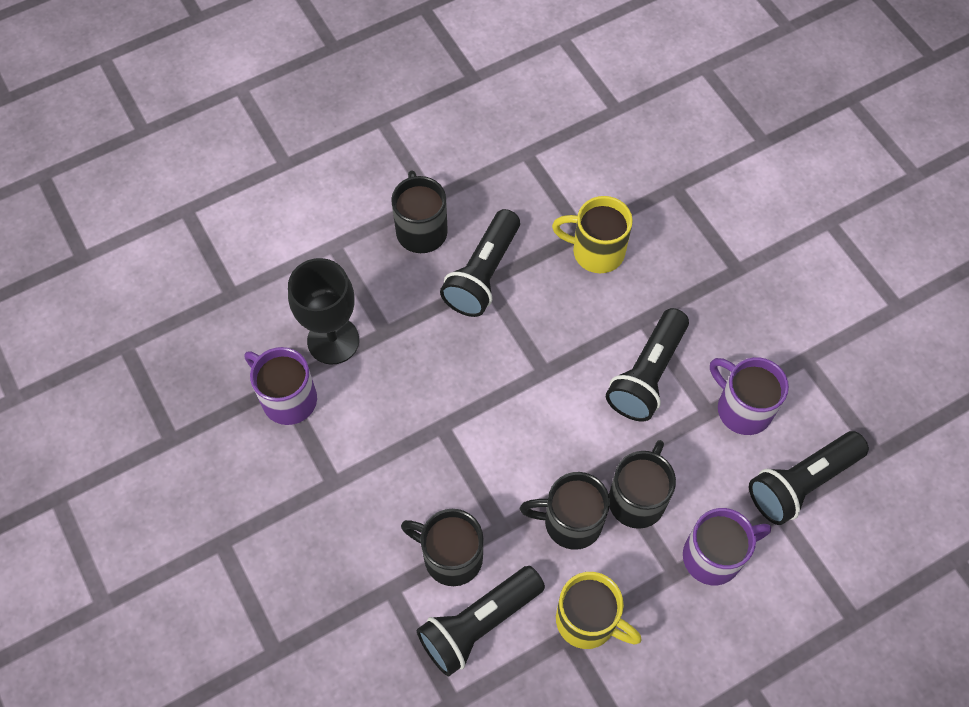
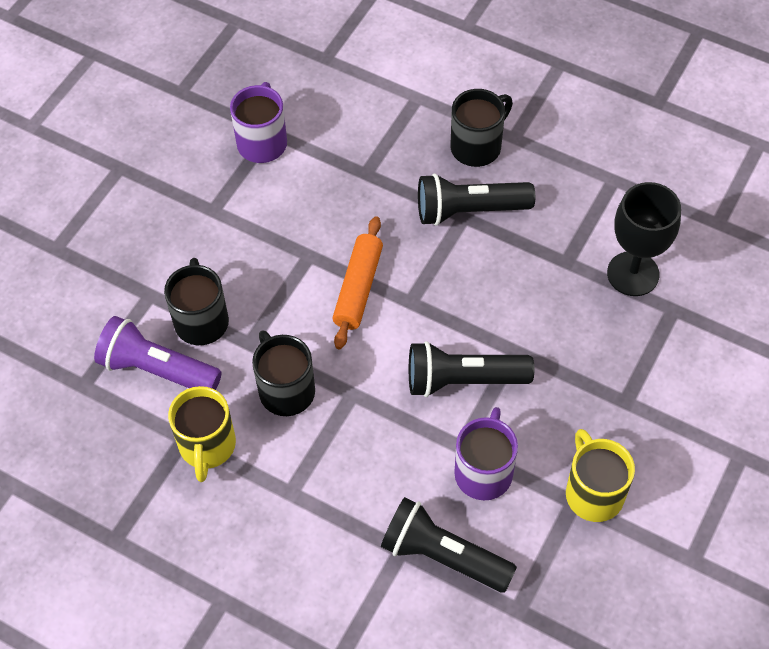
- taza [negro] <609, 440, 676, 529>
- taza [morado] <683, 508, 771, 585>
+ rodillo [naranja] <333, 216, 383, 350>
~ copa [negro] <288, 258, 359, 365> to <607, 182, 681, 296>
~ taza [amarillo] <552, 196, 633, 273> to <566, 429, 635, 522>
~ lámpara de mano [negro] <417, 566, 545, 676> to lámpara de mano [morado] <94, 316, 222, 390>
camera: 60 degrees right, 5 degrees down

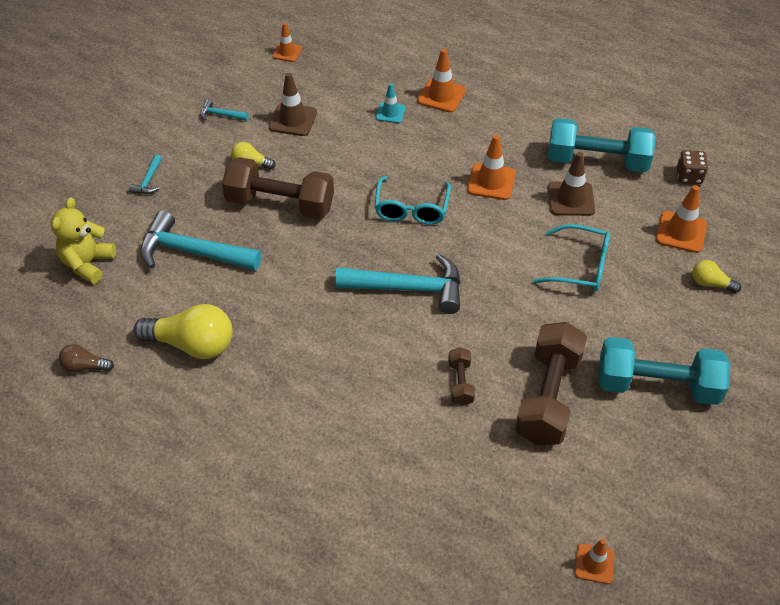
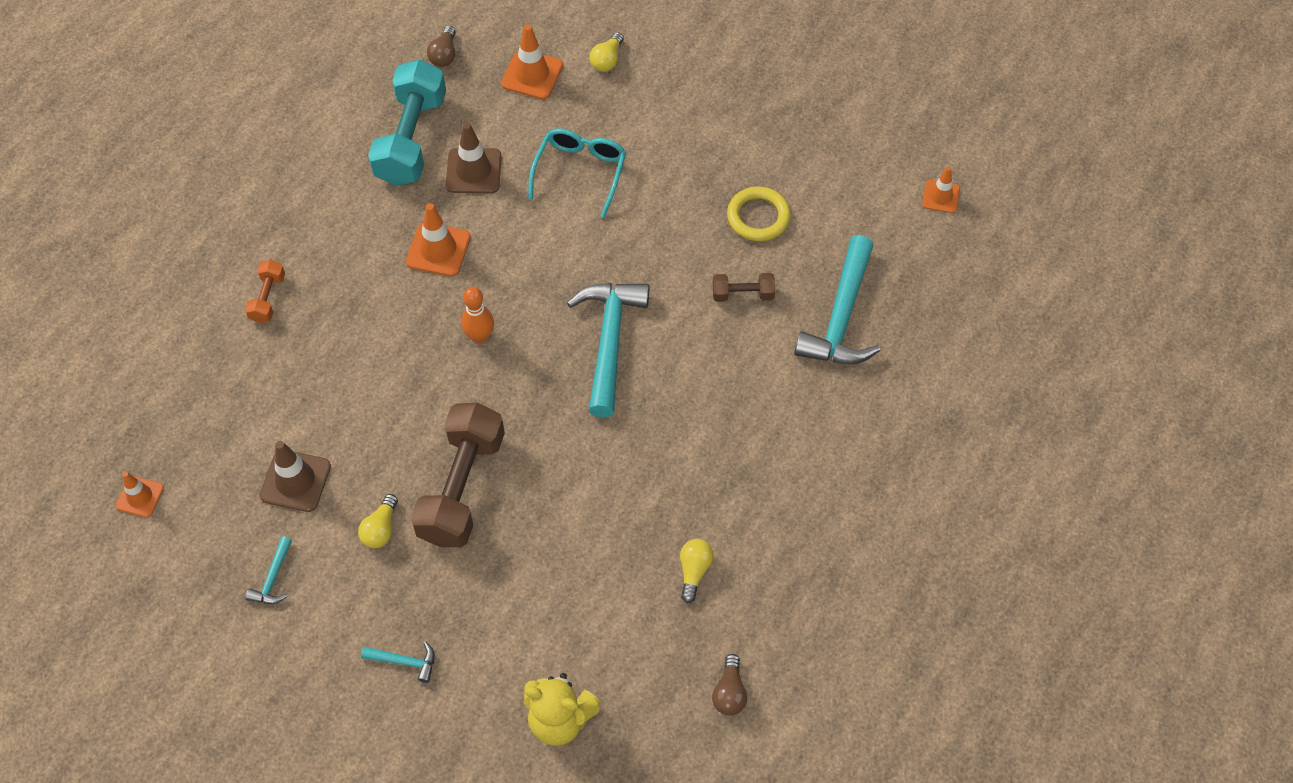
- cono de tráfico [turquesa] <376, 83, 406, 123>
- mancuerna [turquesa] <598, 337, 731, 405>
~ martillo [turquesa] <140, 210, 262, 271> to <794, 235, 880, 364>
~ gafas [turquesa] <375, 176, 451, 225> to bolo [naranja] <461, 287, 494, 344>
~ cono de tráfico [naranja] <417, 49, 466, 113> to mancuerna [naranja] <245, 260, 285, 323>
~ mancuerna [marrón] <515, 322, 587, 445> to anillo [amarillo] <727, 186, 791, 241>
~ dado [marrón] <677, 150, 708, 184> to bombilla [marrón] <427, 26, 456, 67>
~ bombilla [amarillo] <134, 304, 232, 359> = <680, 539, 714, 603> x0.51
camera: 90 degrees left, 10 degrees up

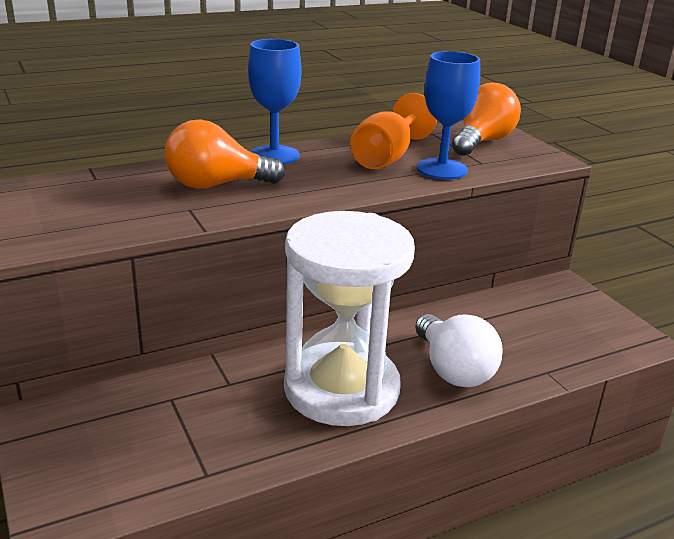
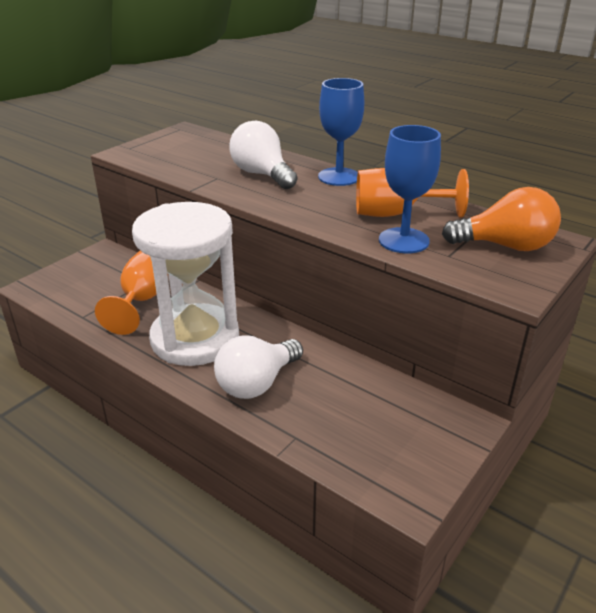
+ copa [naranja] <95, 250, 169, 335>
~ bombilla [naranja] <165, 119, 286, 189> to bombilla [blanco] <229, 121, 297, 189>
camera: 65 degrees right, 5 degrees up

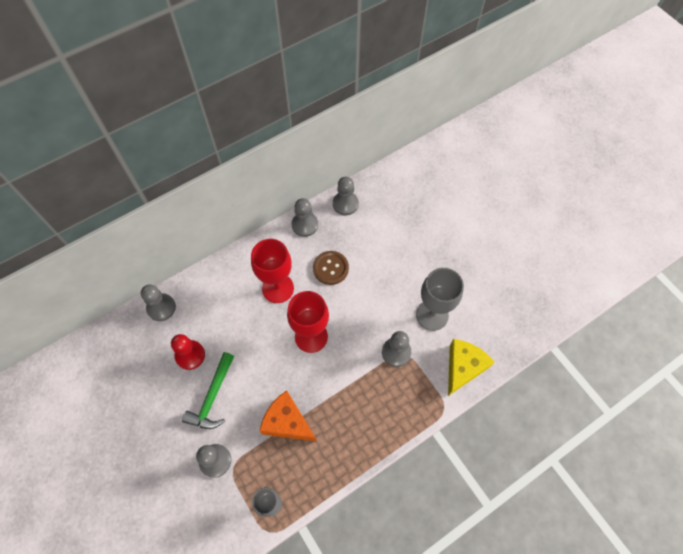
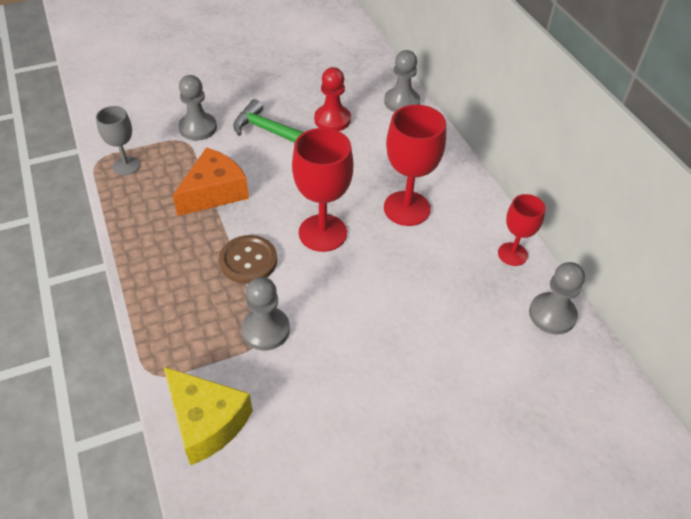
- copa [gris] <416, 268, 464, 331>
~ botón [marrón] <313, 251, 349, 285> to <219, 235, 277, 284>
~ peón [gris] <292, 198, 318, 237> to copa [rojo] <498, 194, 546, 266>
camera: 100 degrees right, 15 degrees down

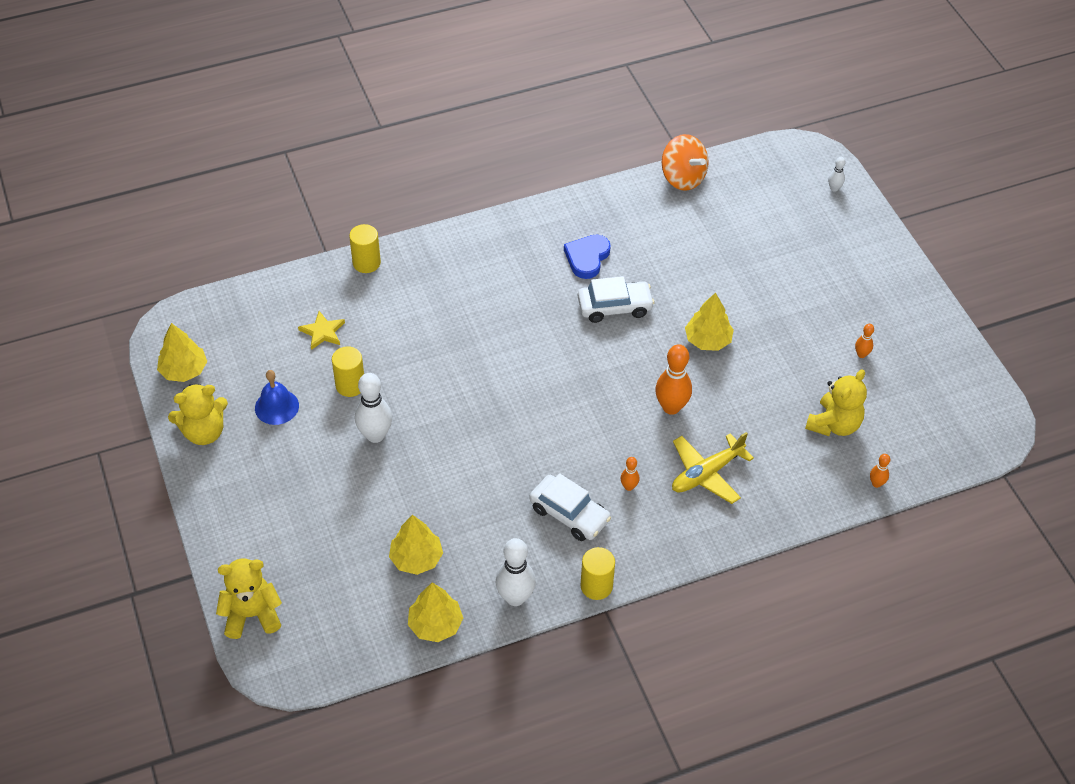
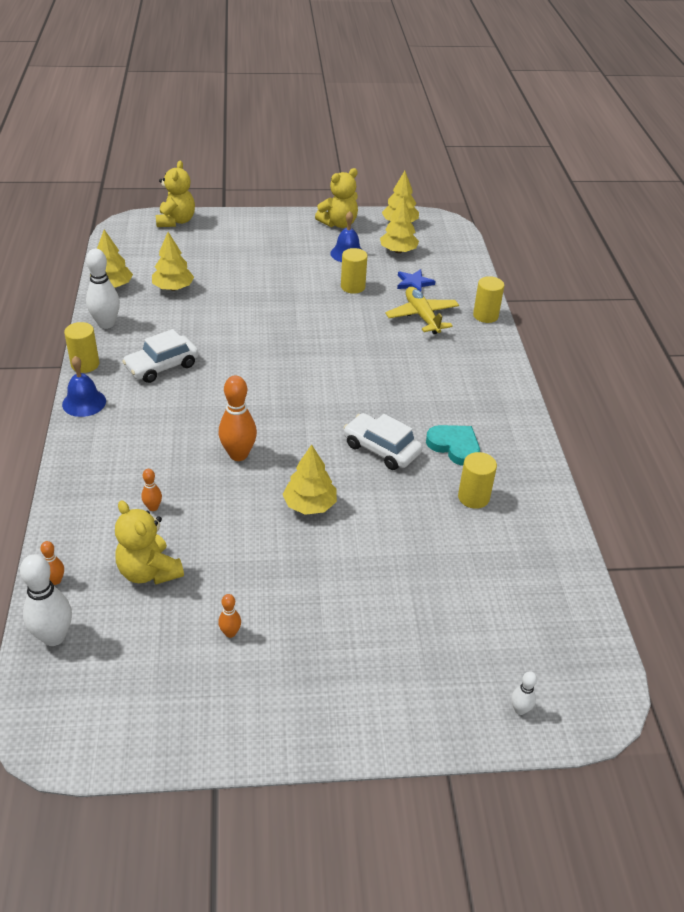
- peonza [naranja] <662, 134, 709, 191>
+ campana [azul] <62, 356, 106, 417>
+ árbol [amarillo] <380, 197, 419, 253>
+ cilindro [amarillo] <458, 452, 497, 509>
~ bolo [blanco] <355, 373, 392, 443> to <20, 554, 72, 646>
~ bolo [naranja] <621, 457, 639, 491> to <141, 469, 162, 511>
~ avión [amarillo] <672, 432, 754, 504> to <385, 287, 459, 334>
~ estrella [amarillo] <298, 311, 345, 350> to estrella [azul] <397, 269, 435, 291>
~ corazón [azul] <564, 234, 611, 279> to corazón [turquesa] <426, 425, 480, 466>
~ osito [amarillo] <168, 384, 228, 445> = <315, 168, 358, 228> 120 degrees counterclockwise
~ coche [blanco] <578, 276, 655, 323> = <343, 413, 422, 470> 120 degrees clockwise
camera: 105 degrees right, 10 degrees down

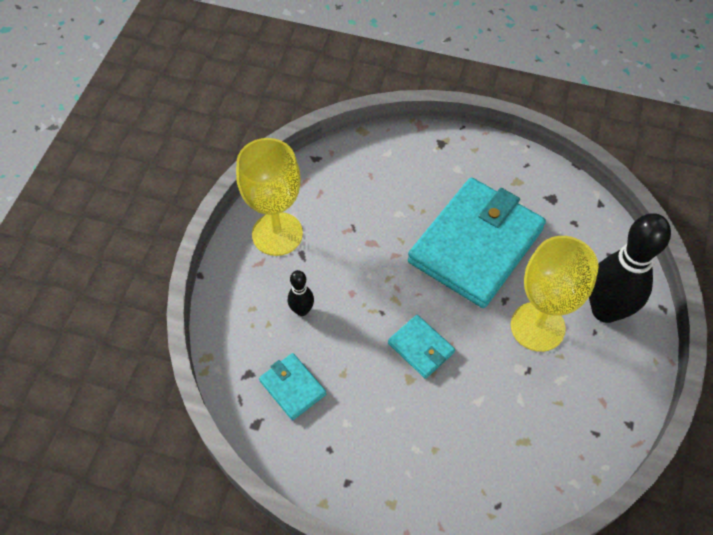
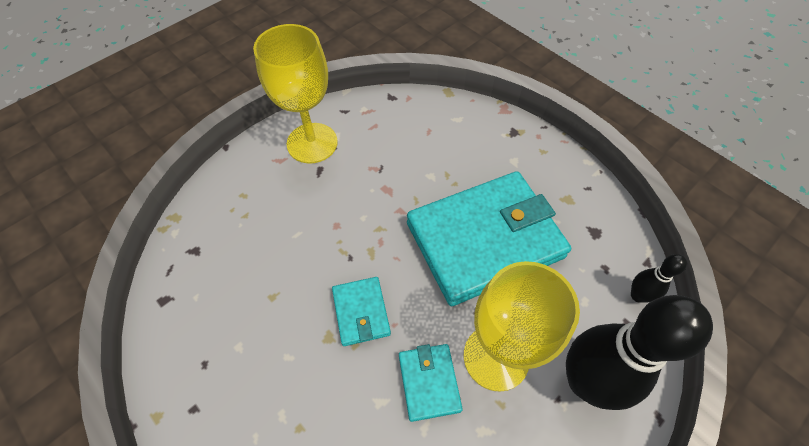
~ cartera [turquesa] <259, 353, 326, 420> to <399, 344, 463, 422>
~ bolo [negro] <288, 270, 314, 316> to <631, 254, 687, 303>
camera: 30 degrees right, 0 degrees up

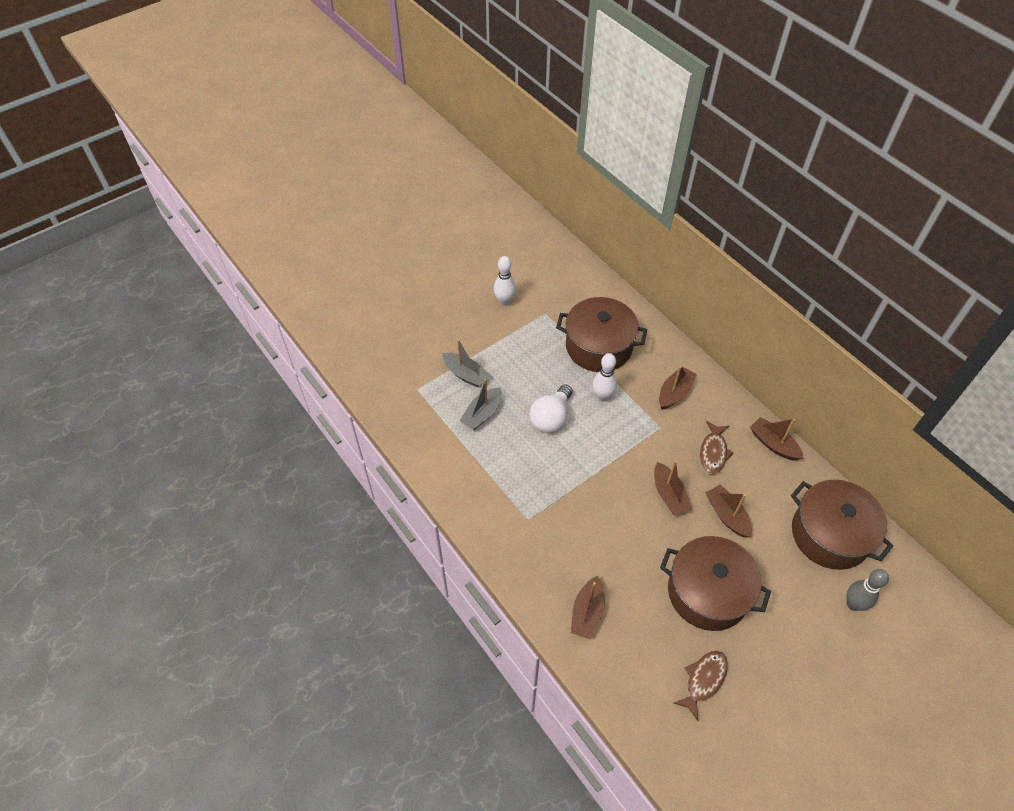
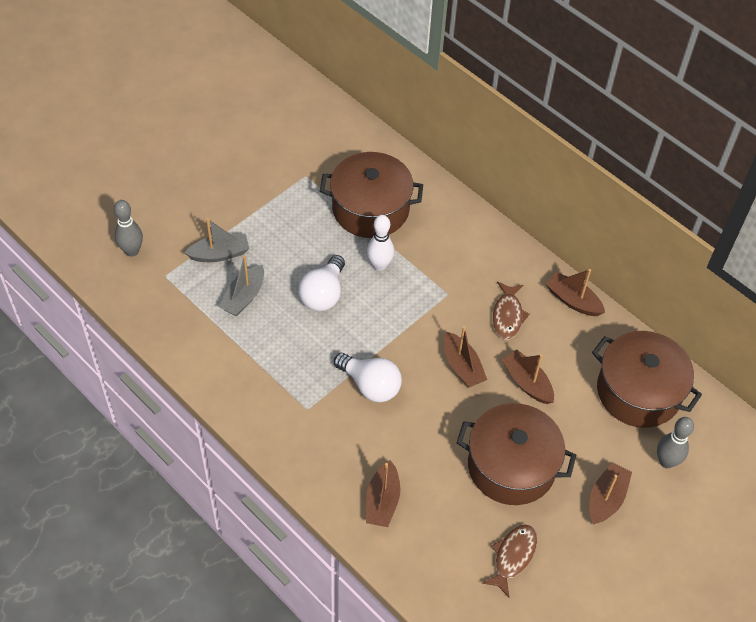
- bolo [blanco] <494, 256, 516, 306>
+ bolo [gris] <114, 200, 143, 257>
+ bombilla [blanco] <334, 353, 402, 402>
~ barco [marrón] <659, 366, 697, 410> to <589, 462, 632, 525>
~ barco [gris] <442, 339, 490, 388> = <185, 218, 249, 262> 45 degrees counterclockwise
camera: 10 degrees left, 0 degrees up

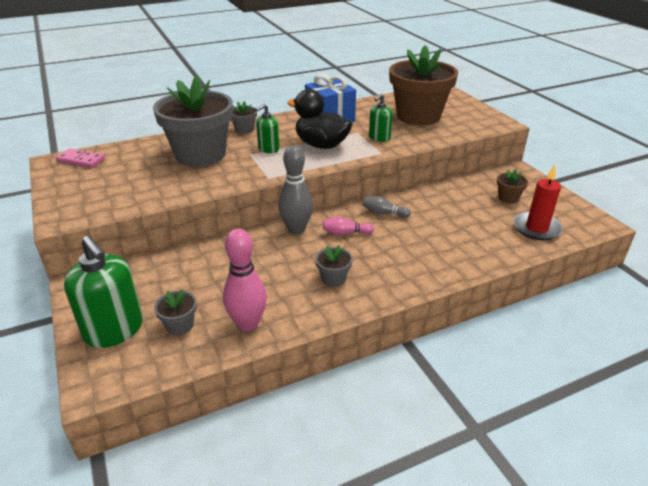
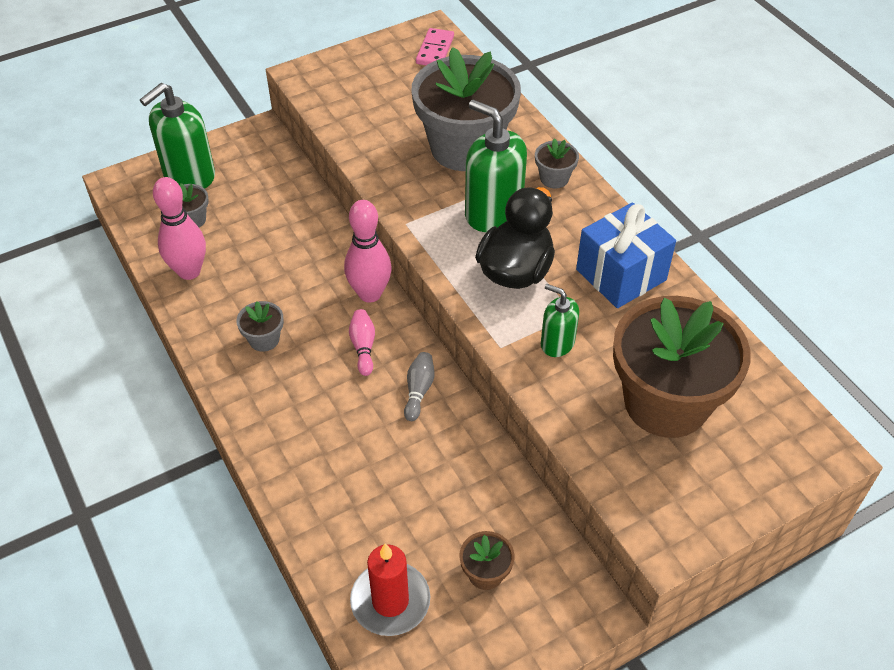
~ bolo [gris] <278, 145, 313, 234> to bolo [rosa] <344, 200, 392, 303>
~ dispensador de jabón [verde] <255, 104, 280, 153> = <465, 100, 527, 232> x1.79
camera: 85 degrees right, 15 degrees up

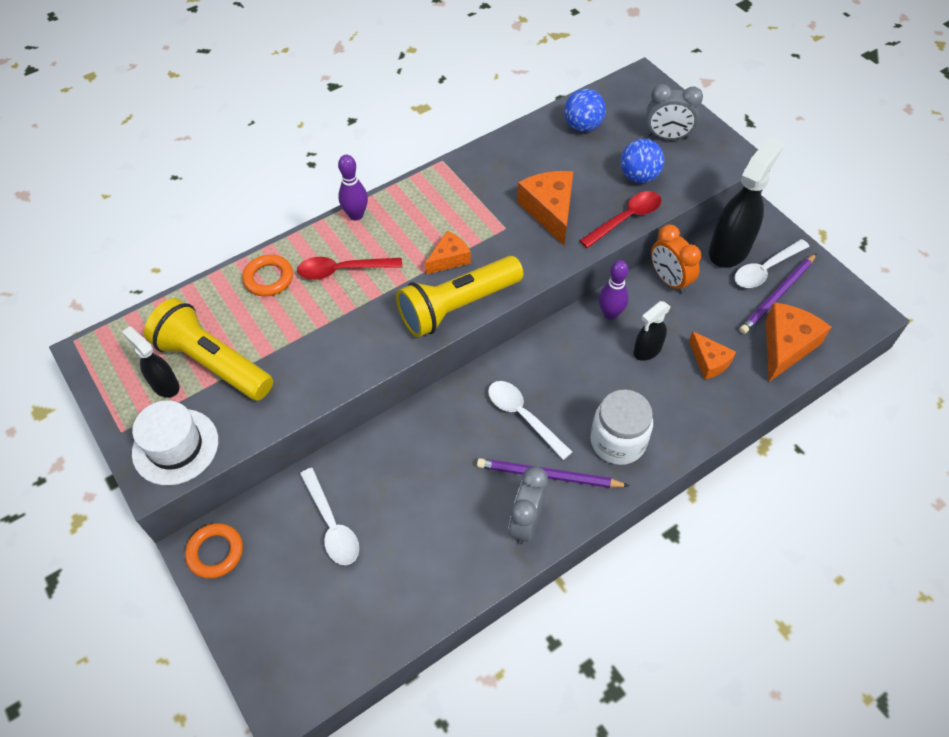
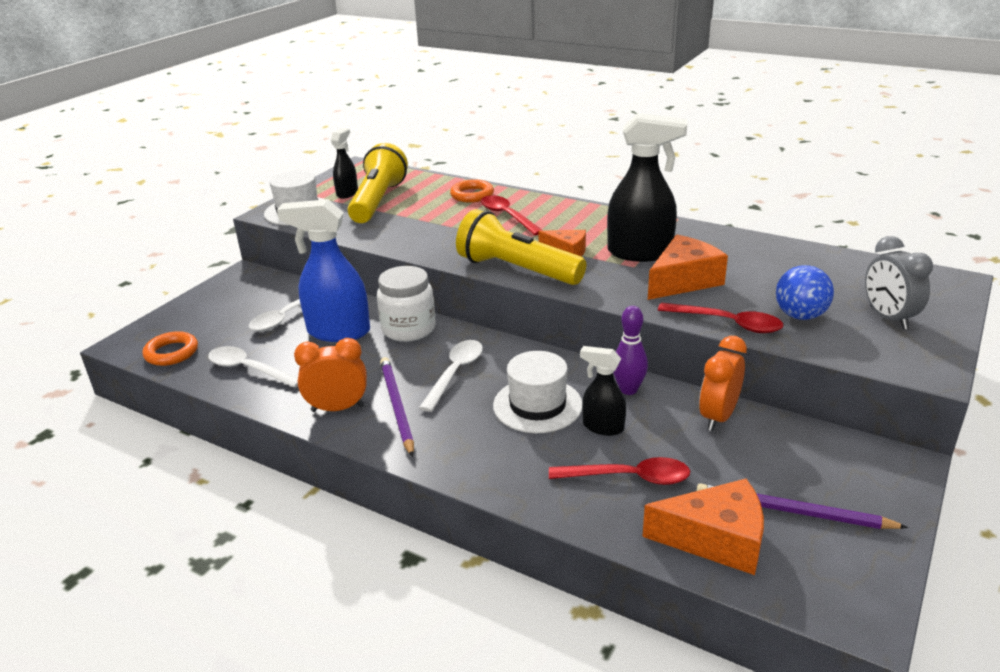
- bolo [morado] <338, 155, 368, 220>
- pelota [azul] <564, 89, 606, 132>
+ pulverizador [azul] <277, 199, 370, 342>
+ sombrero [blanco] <493, 351, 582, 433>
~ anillo [naranja] <185, 523, 243, 578> to <142, 331, 198, 366>
~ tarro [blanco] <591, 390, 653, 465> to <377, 266, 436, 342>
~ pulverizador [negro] <709, 136, 784, 268> to <607, 113, 687, 262>
~ cuchara [blanco] <734, 239, 810, 288> to <208, 346, 298, 388>
~ queso [naranja] <689, 331, 736, 380> to cuchara [rojo] <549, 457, 690, 485>
~ despertador [gris] <509, 467, 548, 544> to despertador [naranja] <294, 338, 367, 412>
camera: 65 degrees right, 25 degrees down

